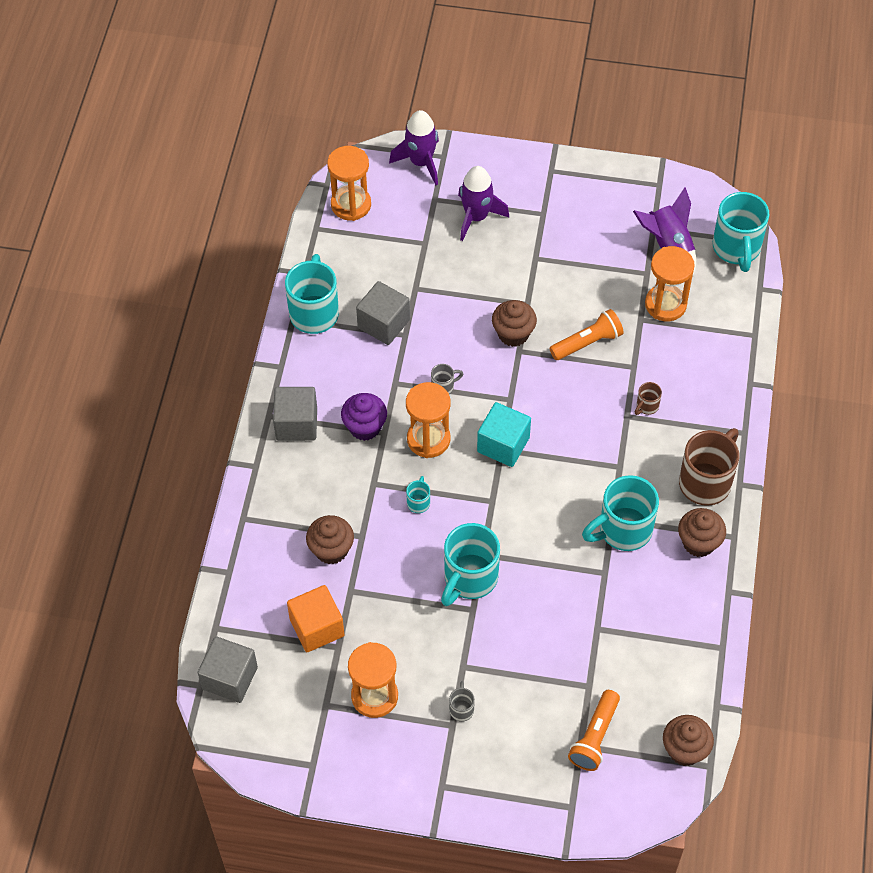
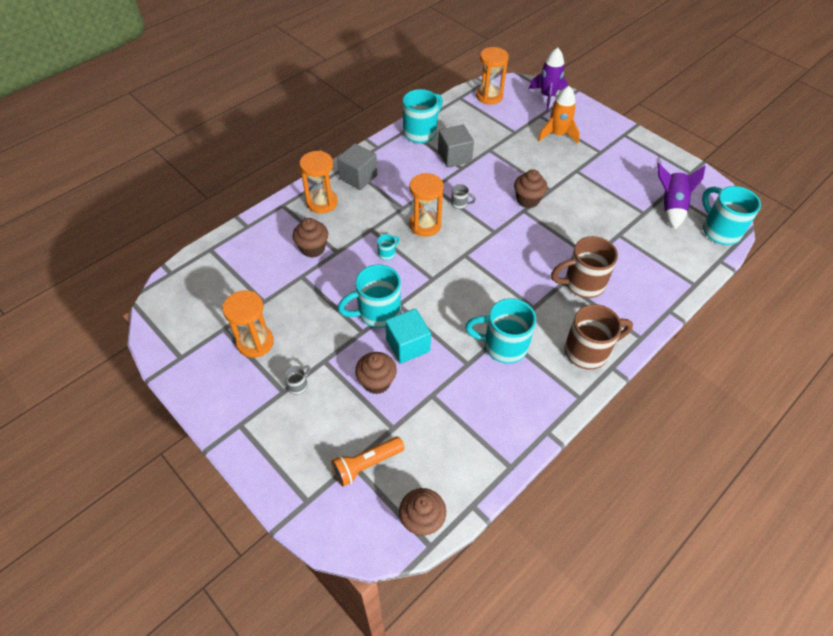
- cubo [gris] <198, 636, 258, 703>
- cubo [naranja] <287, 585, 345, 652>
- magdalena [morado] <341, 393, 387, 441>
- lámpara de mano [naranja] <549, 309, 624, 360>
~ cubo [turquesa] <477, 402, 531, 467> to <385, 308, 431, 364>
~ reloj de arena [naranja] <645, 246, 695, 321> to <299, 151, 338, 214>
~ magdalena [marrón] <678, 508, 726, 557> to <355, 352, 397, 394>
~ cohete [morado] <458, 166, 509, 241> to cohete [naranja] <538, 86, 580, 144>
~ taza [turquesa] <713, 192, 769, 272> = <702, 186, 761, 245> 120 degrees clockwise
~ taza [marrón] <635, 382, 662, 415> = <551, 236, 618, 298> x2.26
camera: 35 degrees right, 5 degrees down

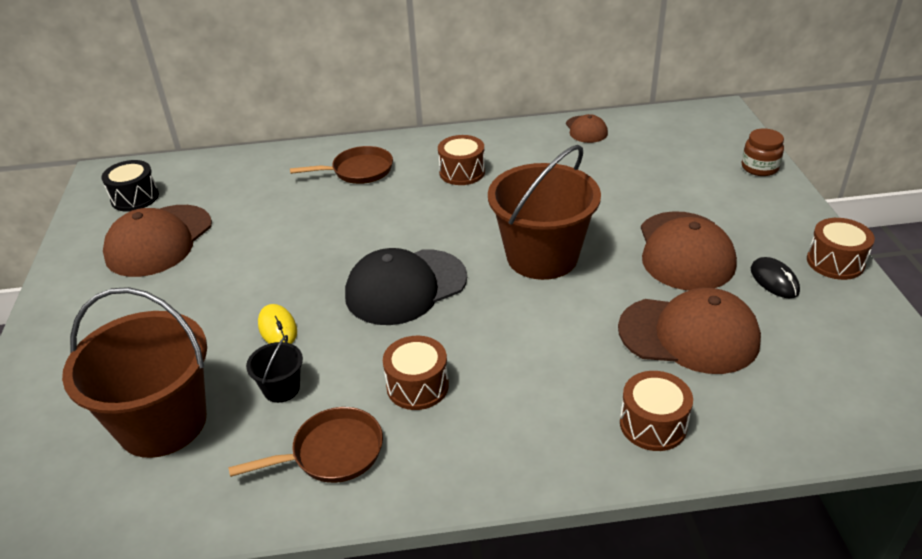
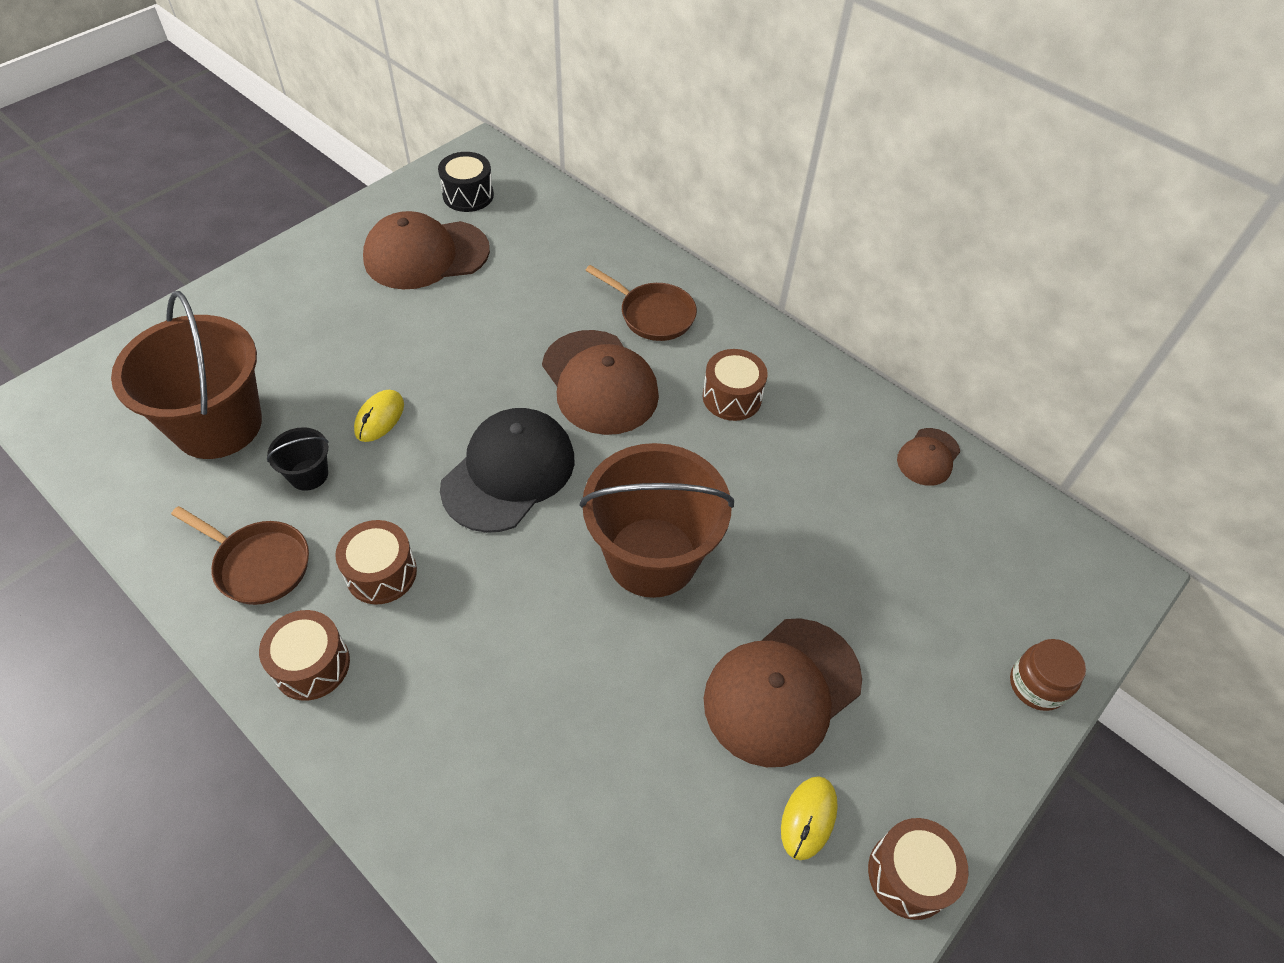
~ gorra [marrón] <618, 288, 761, 374> to <542, 330, 659, 435>
~ tambor [marrón] <620, 371, 693, 451> to <259, 610, 350, 701>
~ ratón [negro] <751, 257, 800, 299> to ratón [amarillo] <781, 776, 838, 860>
~ gorra [negro] <345, 248, 467, 325> = <440, 408, 575, 533> 105 degrees clockwise
camera: 45 degrees right, 15 degrees up

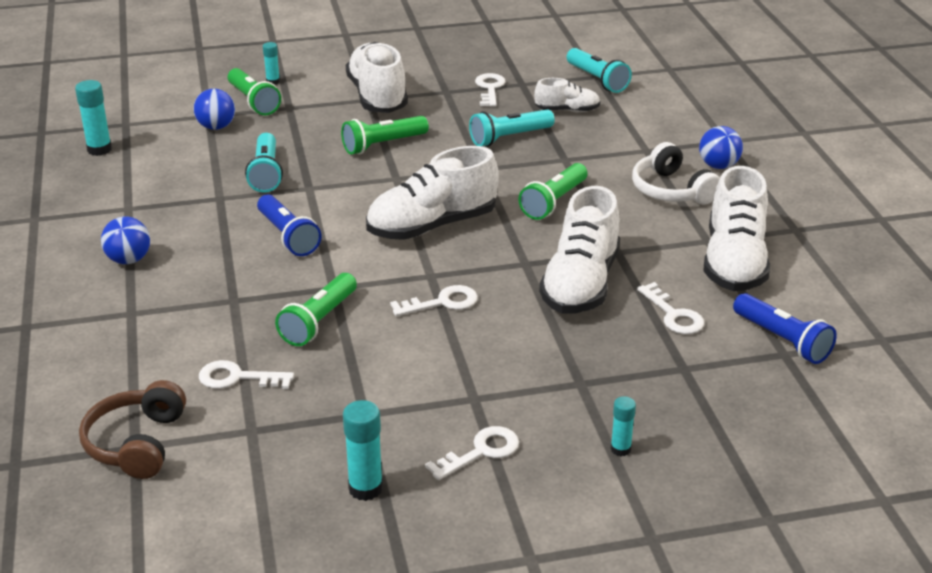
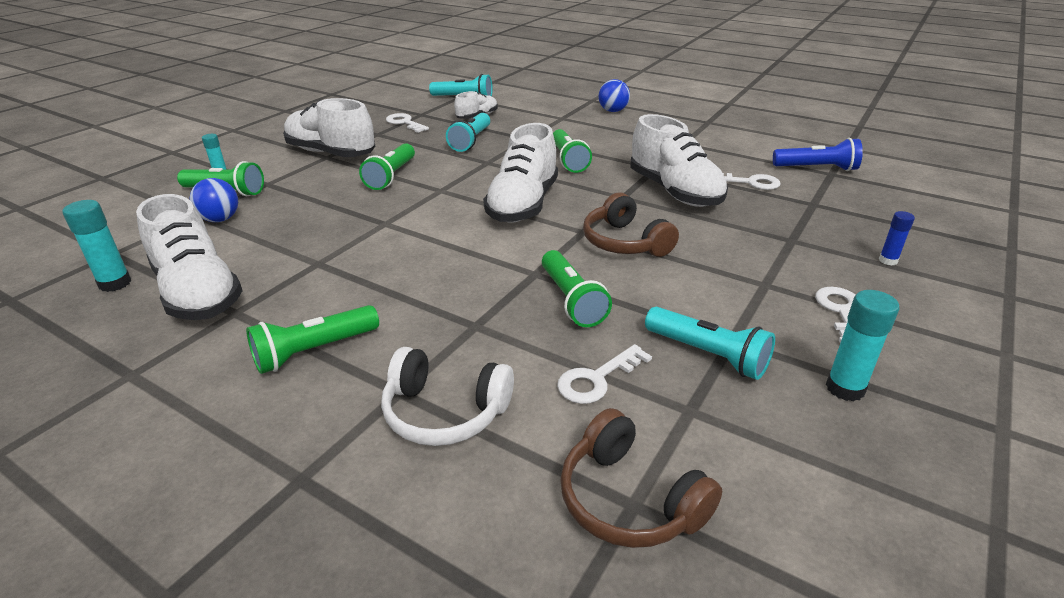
- lámpara de mano [azul] <257, 194, 321, 256>
~ lámpara de mano [turquesa] <245, 133, 283, 193> to <645, 307, 775, 380>
~ auriculares [blanco] <632, 142, 720, 205> to <381, 347, 514, 446>
~ zapato [blanco] <703, 166, 770, 291> to <136, 194, 243, 320>
~ pelota [azul] <101, 217, 150, 264> to lámpara de mano [verde] <246, 305, 379, 374>
~ llave [blanco] <390, 285, 478, 316> to auriculares [marrón] <583, 192, 679, 257>
~ barra de pegamento [turquesa] <611, 396, 636, 456> to barra de pegamento [azul] <879, 211, 915, 266>
camera: 45 degrees left, 0 degrees up

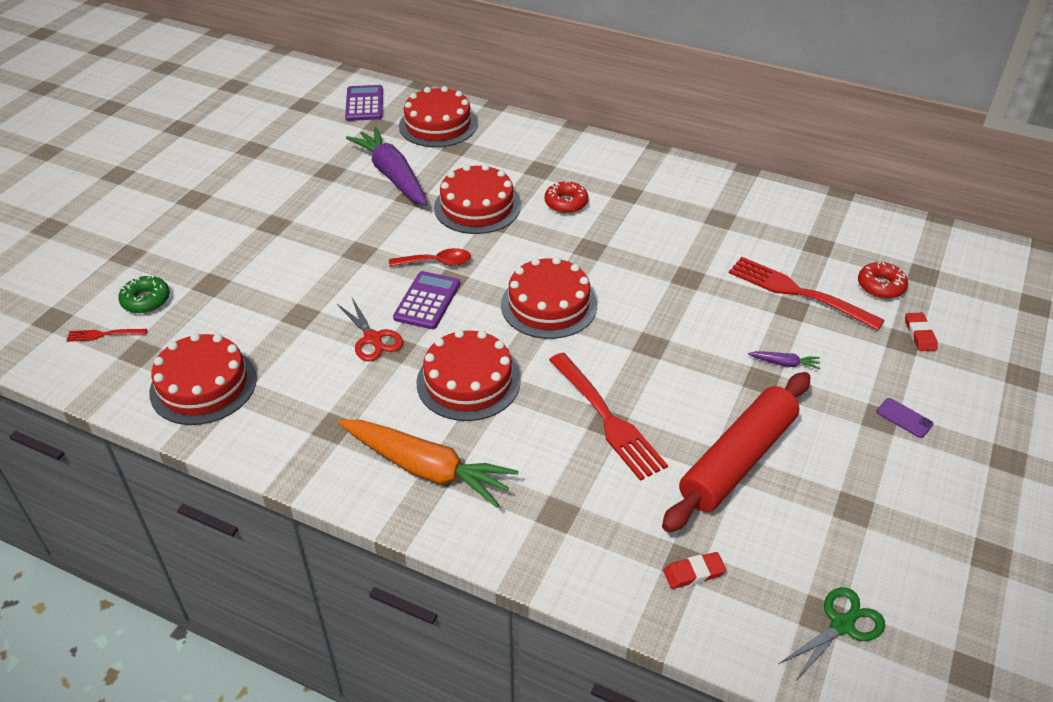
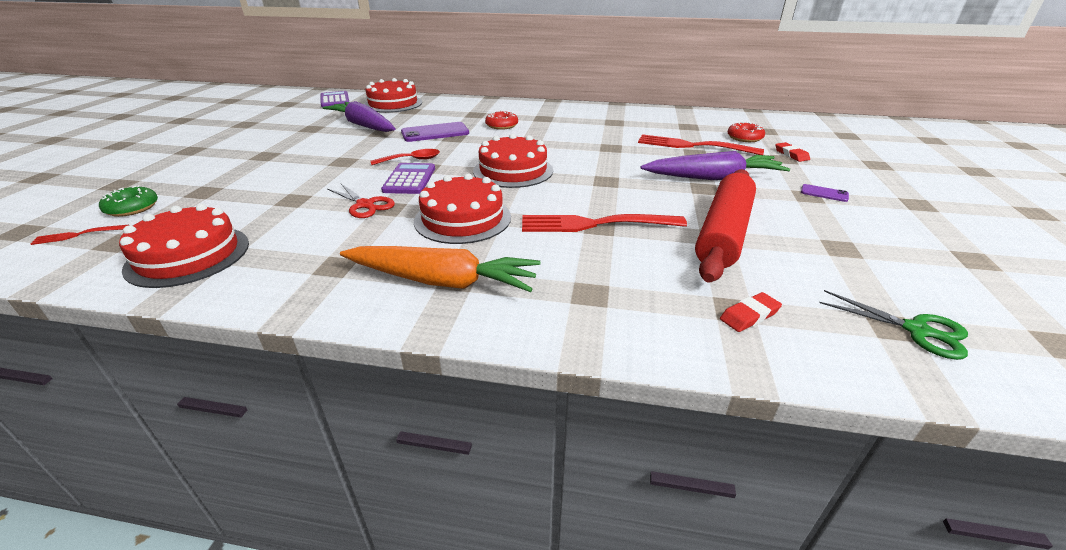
~ tarta [rojo] <434, 164, 521, 234> to móvil [morado] <401, 122, 469, 142>
~ tenedor [rojo] <549, 352, 668, 481> = <522, 214, 687, 232> 135 degrees clockwise
~ tijeras [verde] <778, 587, 885, 682> = <819, 290, 968, 360> 90 degrees clockwise
~ zanahoria [morado] <748, 351, 820, 370> = <641, 151, 790, 180> x2.50
camera: 15 degrees left, 10 degrees down

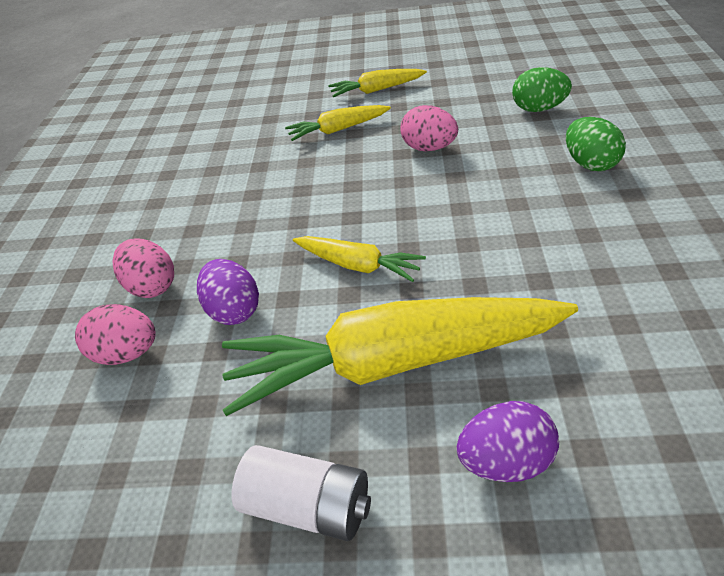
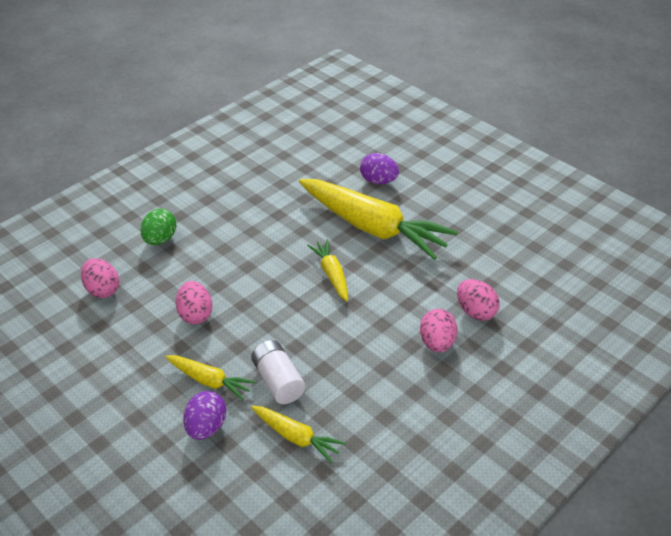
~ huevo [morado] <197, 259, 259, 325> to <183, 391, 226, 440>
~ pila [blanco] <232, 445, 371, 541> to <251, 340, 305, 404>
~ zanahoria [amarillo] <328, 69, 427, 97> to <251, 406, 346, 463>
~ huevo [verde] <512, 67, 572, 112> to huevo [rosa] <81, 258, 119, 298>
camera: 140 degrees left, 0 degrees up

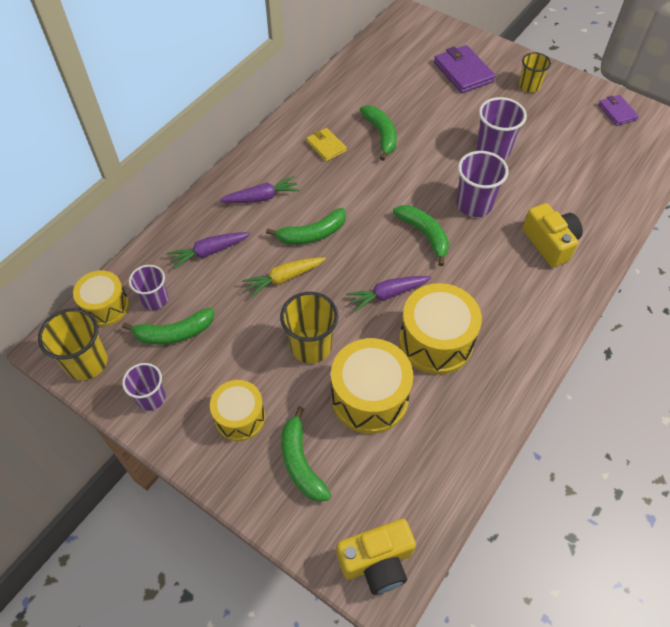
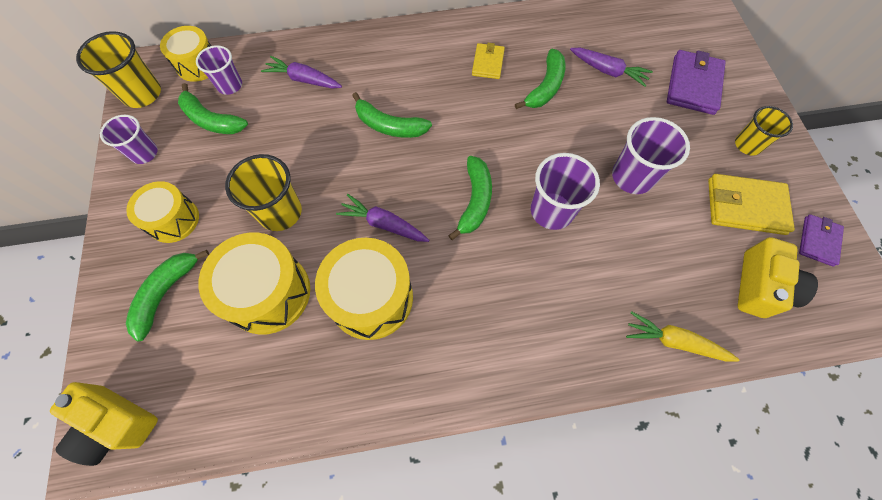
+ cartera [amarillo] <708, 174, 795, 235>
~ zanahoria [morado] <219, 176, 300, 203> to <570, 48, 653, 87>
~ zanahoria [amarillo] <242, 257, 326, 298> to <626, 311, 740, 362>
~ cámara [amarillo] <523, 203, 583, 267> to <737, 237, 818, 318>
camera: 45 degrees right, 10 degrees up

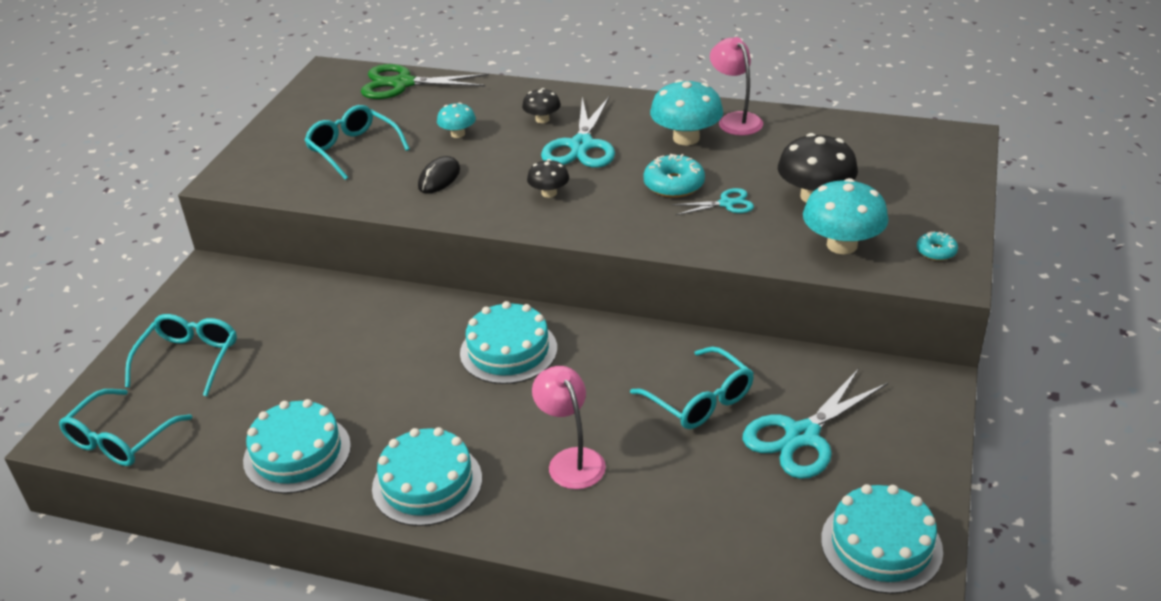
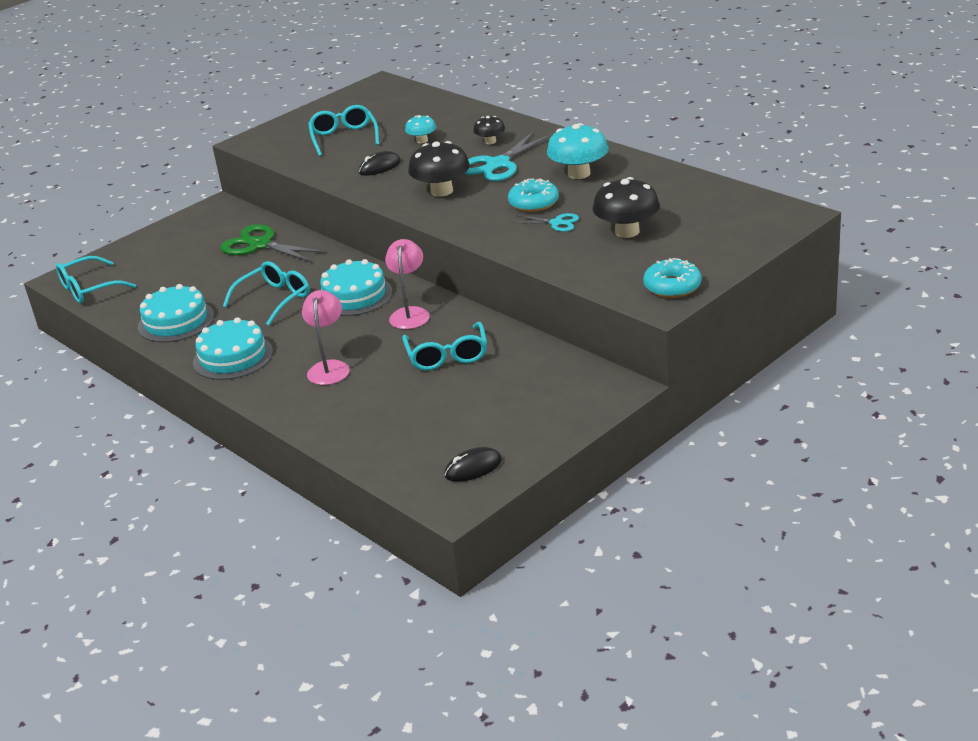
- tijeras [turquesa] <743, 369, 888, 479>
- seta [turquesa] <803, 178, 889, 254>
~ gafas [turquesa] <125, 314, 237, 396> to <223, 261, 310, 325>
~ tijeras [verde] <361, 64, 489, 99> to <220, 224, 328, 263>
~ lámpara [rosa] <710, 37, 763, 136> to <385, 239, 430, 329>
~ tarta [turquesa] <821, 484, 943, 594> to ratón [negro] <444, 447, 502, 482>
~ seta [negro] <527, 159, 569, 198> = <408, 141, 470, 197> x1.81
~ rosquilla [turquesa] <917, 232, 958, 261> = <643, 258, 701, 298> x1.69
camera: 30 degrees right, 5 degrees down

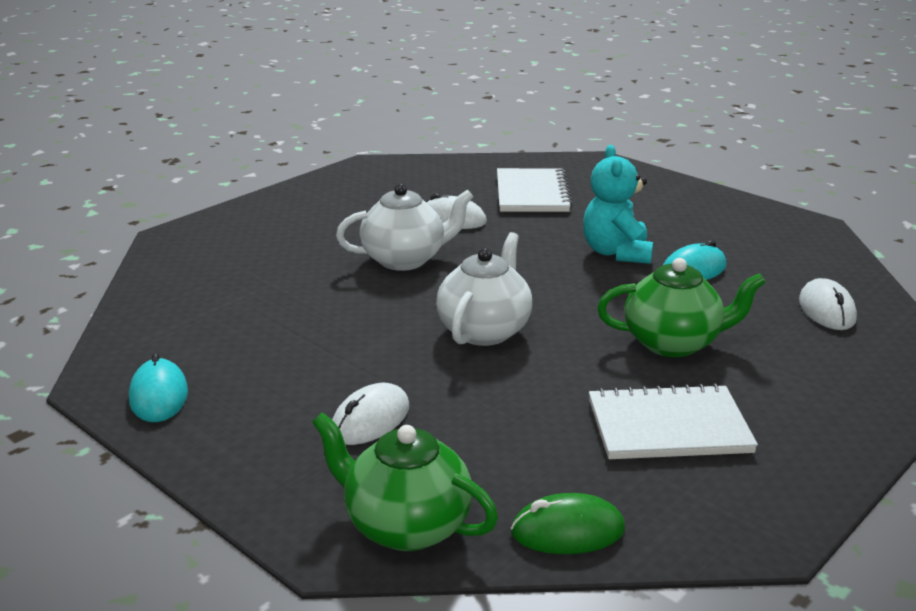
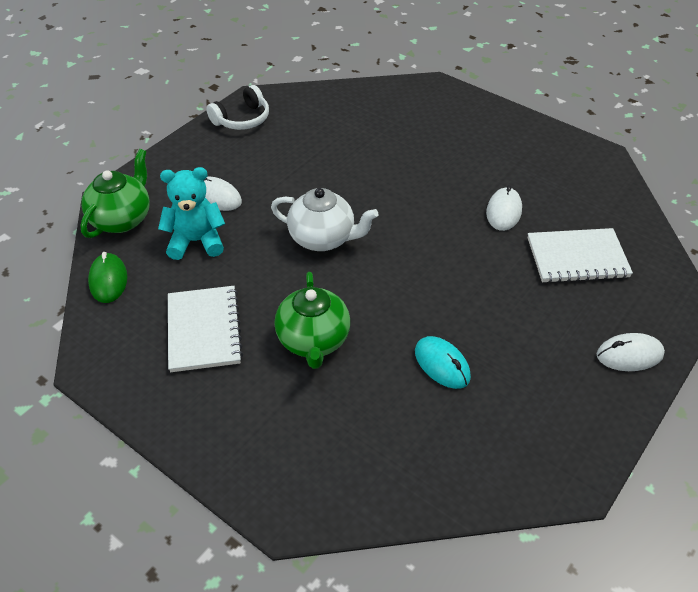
- tetera [blanco] <336, 184, 474, 271>
~ osito [turquesa] <583, 145, 653, 264> to <158, 167, 225, 260>
~ ratón [blanco] <799, 278, 857, 330> to <597, 333, 665, 371>
~ ratón [turquesa] <129, 353, 188, 422> to auriculares [blanco] <206, 85, 269, 130>
camera: 85 degrees right, 20 degrees up

